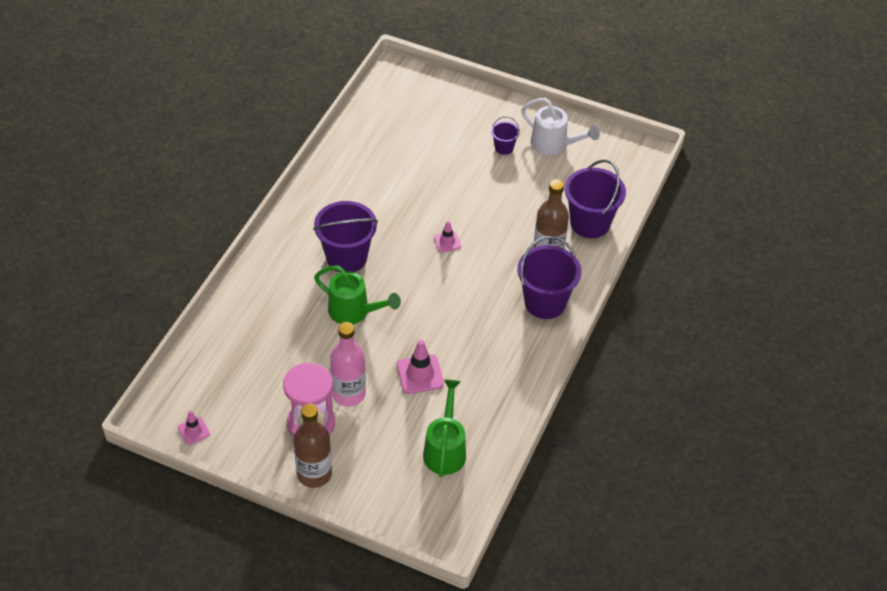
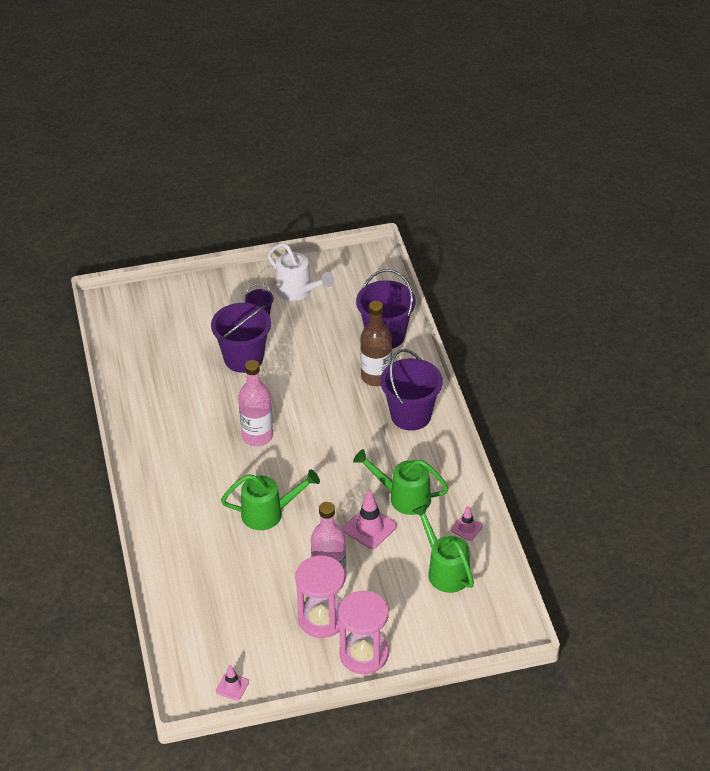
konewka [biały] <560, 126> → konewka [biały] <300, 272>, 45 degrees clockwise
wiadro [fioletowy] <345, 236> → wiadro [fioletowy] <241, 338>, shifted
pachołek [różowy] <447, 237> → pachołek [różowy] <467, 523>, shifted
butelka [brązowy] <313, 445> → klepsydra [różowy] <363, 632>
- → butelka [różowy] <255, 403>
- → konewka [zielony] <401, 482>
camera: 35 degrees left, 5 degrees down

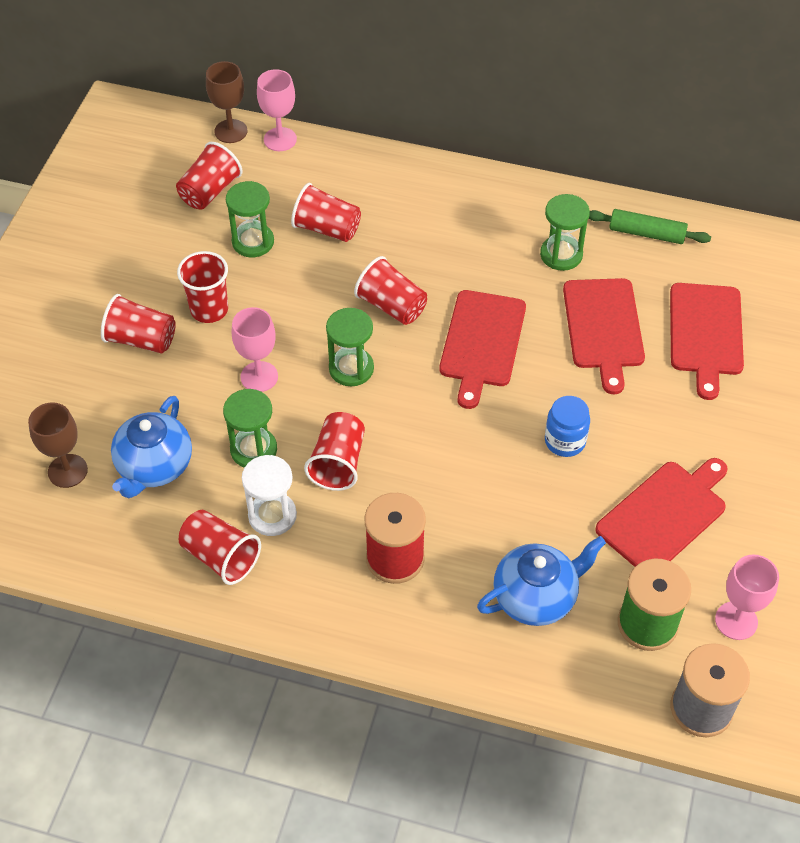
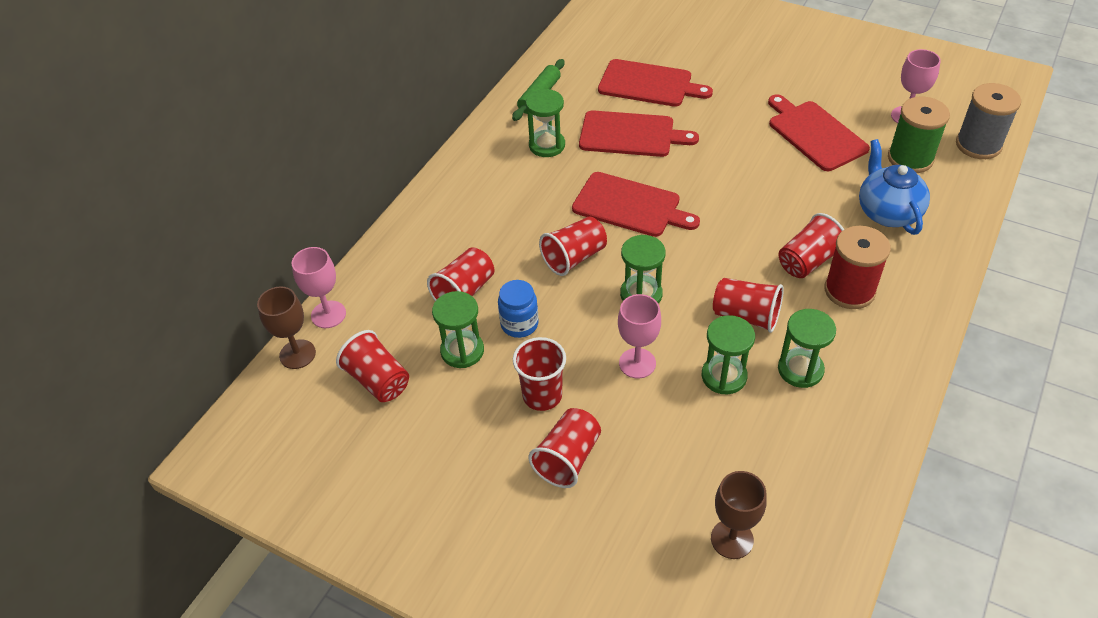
imbryk [niebieski] <151, 447> → -
słoik [niebieski] <567, 426> → słoik [niebieski] <518, 309>, shifted
klepsydra [biały] <269, 495> → klepsydra [zielony] <807, 348>
szklanka [czerwony] <220, 547> → szklanka [czerwony] <811, 245>, shifted
camera: 75 degrees left, 5 degrees down

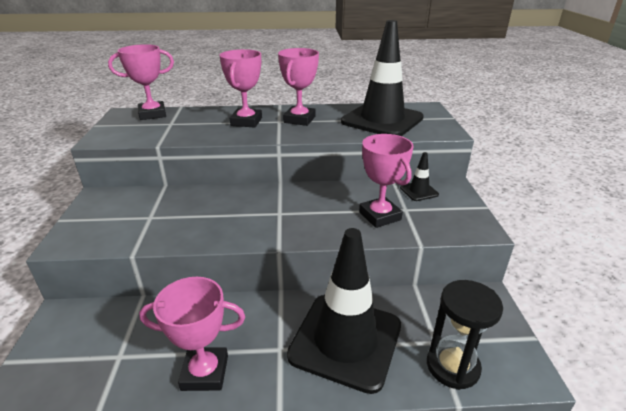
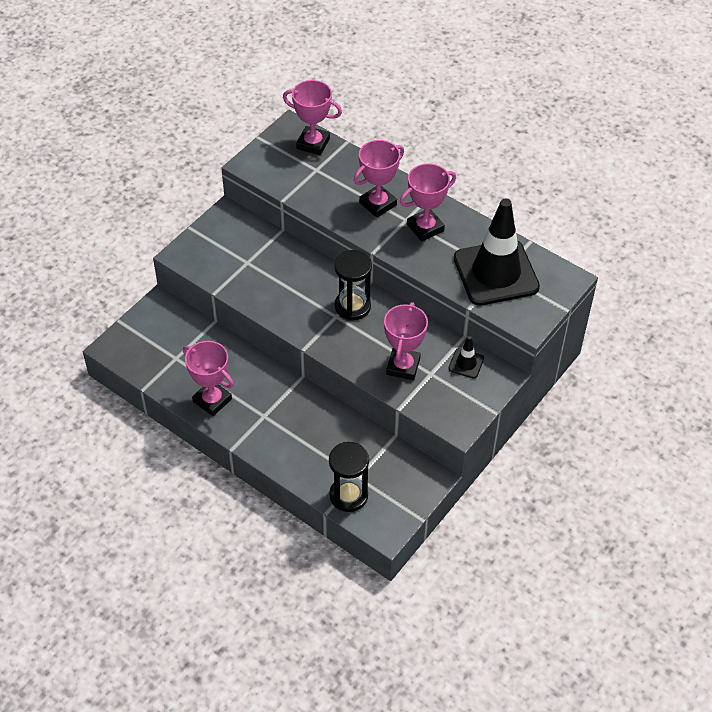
pachołek [czarny] <344, 311> → -
- → klepsydra [czarny] <353, 285>
camera: 40 degrees right, 20 degrees up

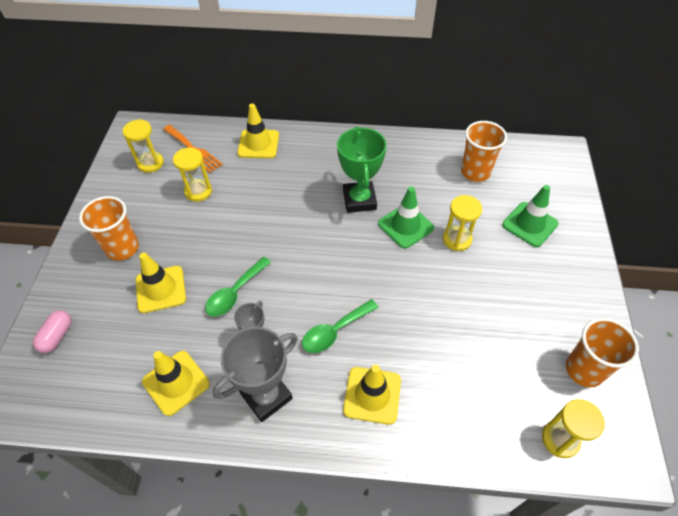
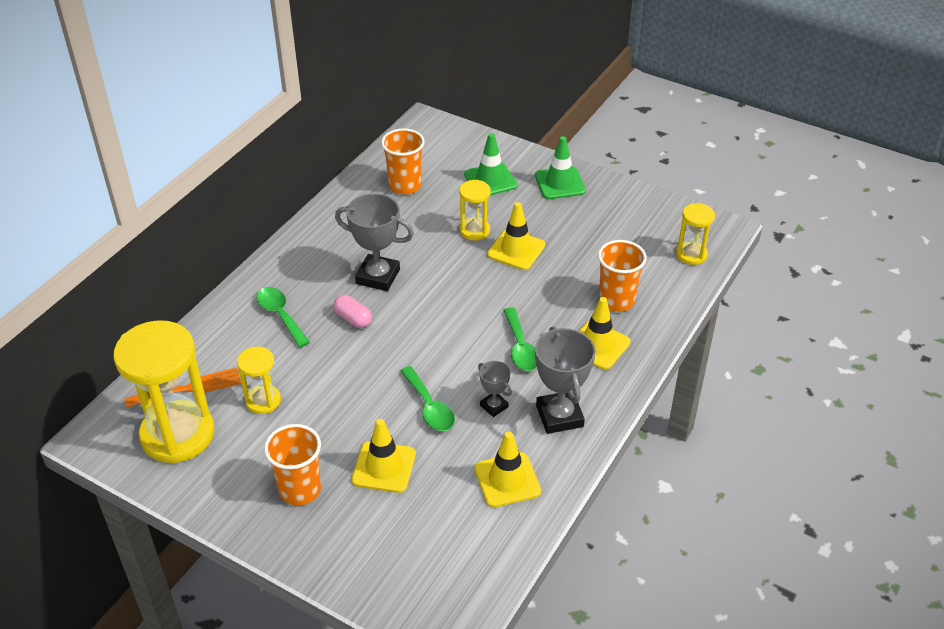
pachołek [żółty] <258, 130> → pachołek [żółty] <516, 236>, shifted
klepsydra [żółty] <143, 146> → klepsydra [żółty] <164, 391>, x2.02
puchar [zielony] <362, 169> → puchar [szary] <374, 242>
pachołek [zielony] <406, 218> → pachołek [zielony] <560, 167>, shifted
kapsułka [różowy] <52, 331> → kapsułka [różowy] <352, 311>, shifted
szklanka [pomarańczowy] <602, 352> → szklanka [pomarańczowy] <622, 276>, shifted
- → łyżka [zielony] <283, 317>
camera: 65 degrees left, 10 degrees down

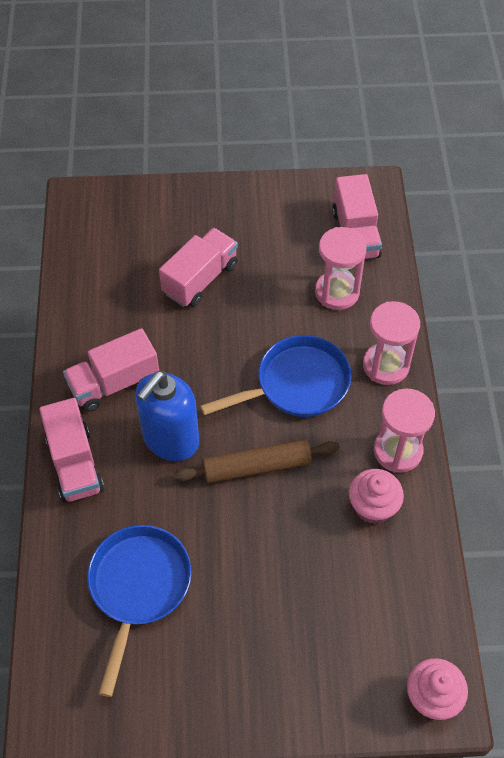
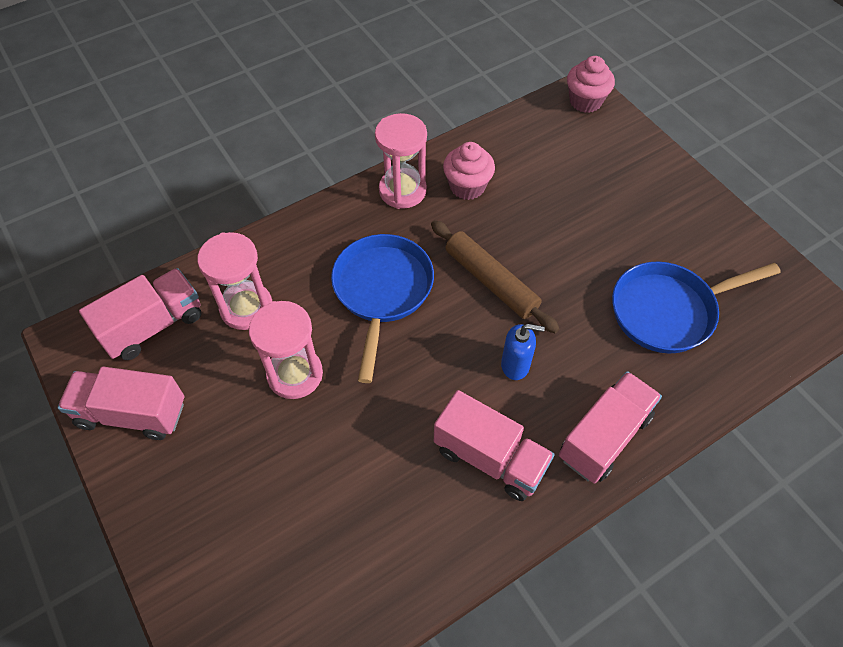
ciężarówka [różowy] <198, 267> → ciężarówka [różowy] <121, 403>, shifted
klepsydra [różowy] <391, 343> → klepsydra [różowy] <286, 350>, shifted
patelnia [niebieski] <275, 376> → patelnia [niebieski] <382, 308>, 60 degrees clockwise
dozownik mydła [niebieski] <167, 416> → dozownik mydła [niebieski] <523, 352>, x0.52
camera: 120 degrees left, 0 degrees up

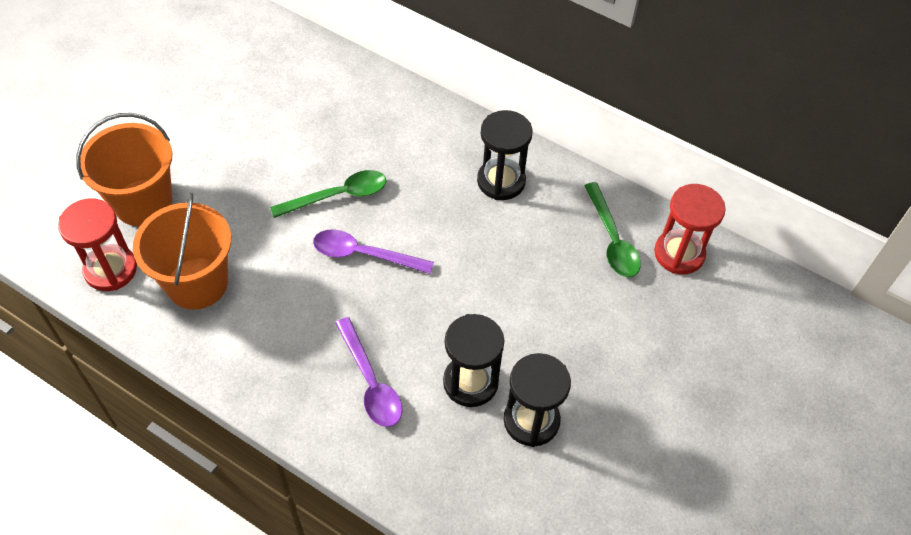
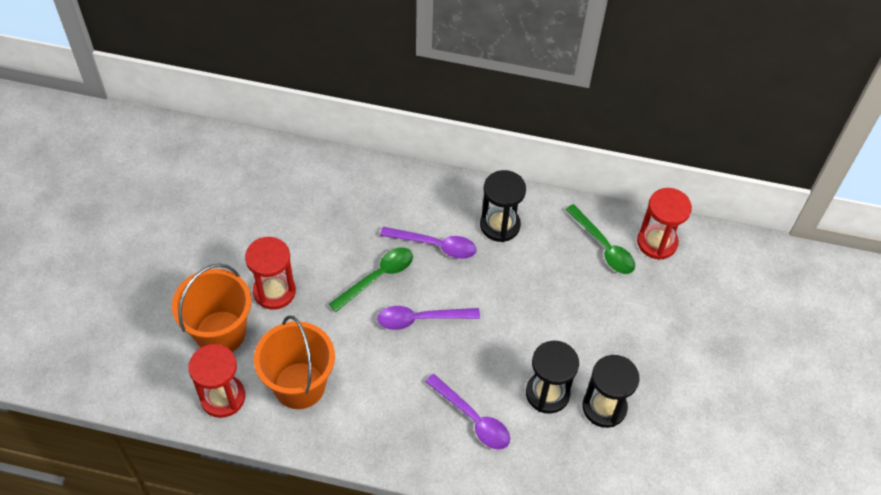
- → łyżka [fioletowy] <428, 243>
- → klepsydra [czerwony] <270, 273>
camera: 20 degrees left, 0 degrees up

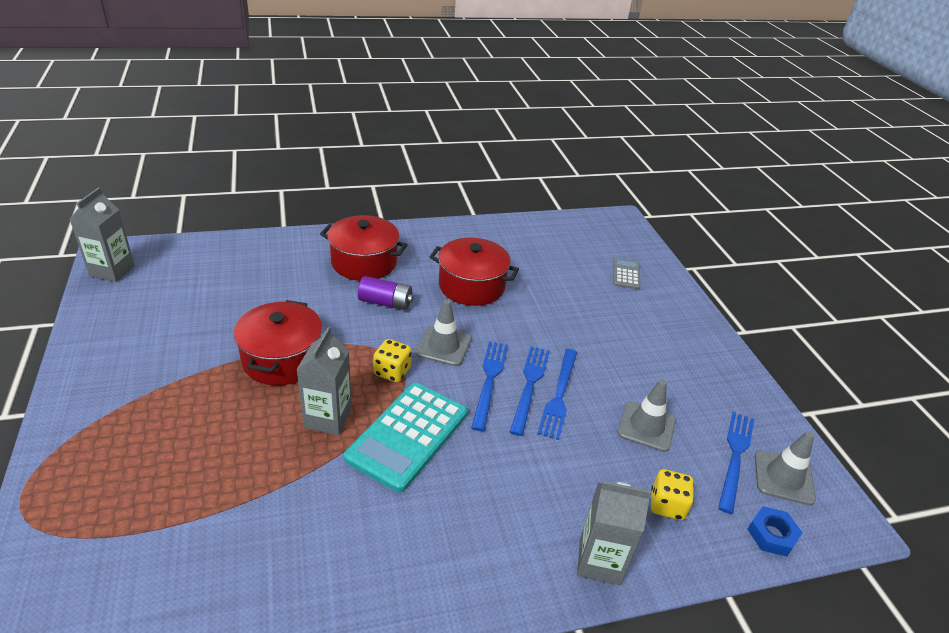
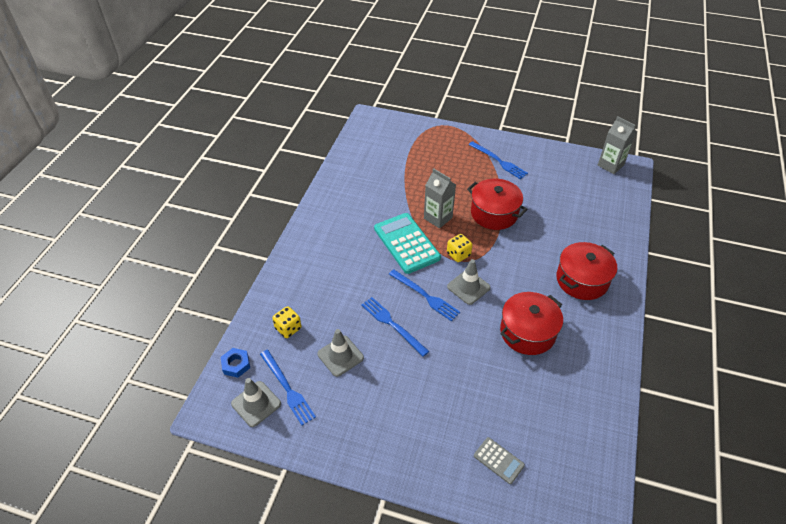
bateria [fioletowy] <385, 293> → -
widelec [niebieski] <530, 391> → widelec [niebieski] <498, 160>, shifted
karton mleka [szary] <614, 533> → -
camera: 125 degrees right, 10 degrees up

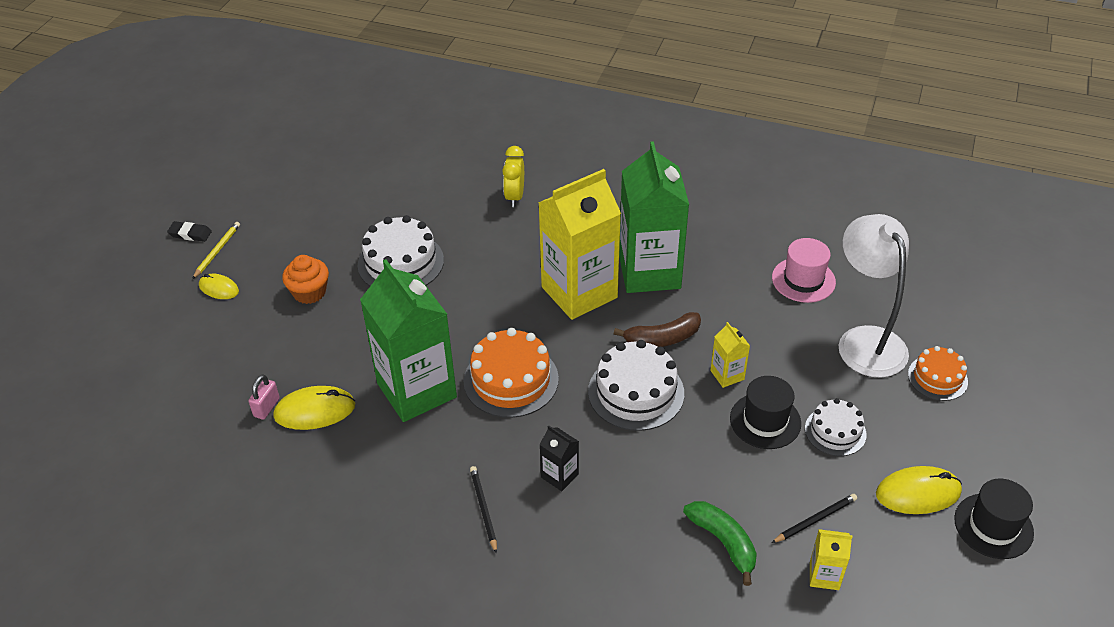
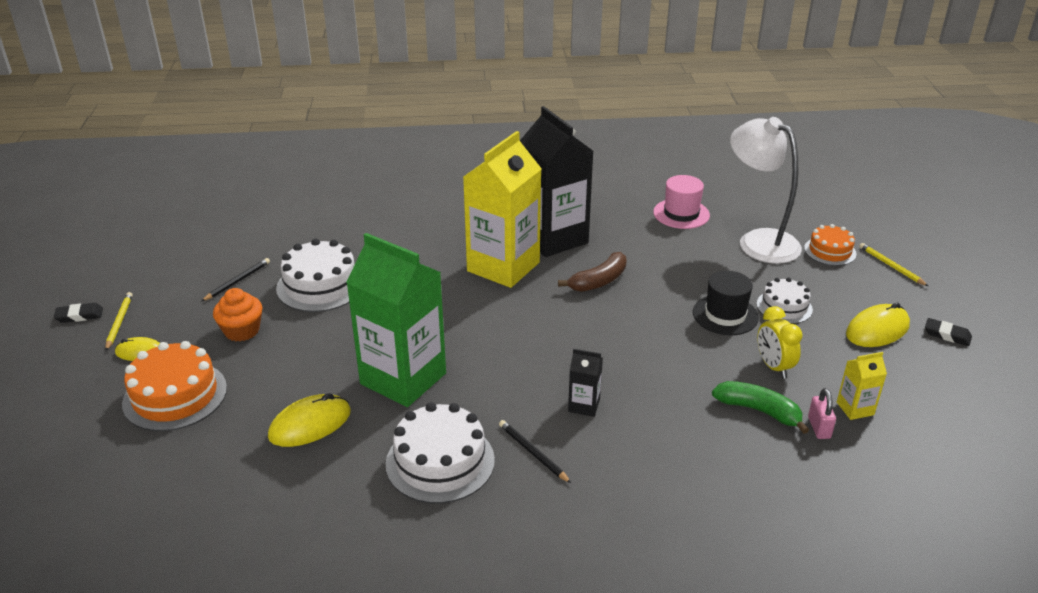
karton mleka [zielony] <654, 217> → karton mleka [czarny] <556, 181>
budzik [żółty] <513, 176> → budzik [żółty] <780, 342>, shifted
karton mleka [żółty] <730, 355> → -
tort [pomarańczowy] <511, 373> → tort [pomarańczowy] <174, 386>, shifted
tort [biały] <636, 385> → tort [biały] <440, 453>, shifted
kłódka [różowy] <264, 397> → kłódka [różowy] <822, 413>, shifted
kapelusz [czarny] <994, 519> → gumka do mazania [czarny] <948, 332>
ołówek [czarny] <814, 518> → ołówek [czarny] <236, 279>, shifted
- → ołówek [żółty] <893, 264>
camera: 25 degrees left, 10 degrees down

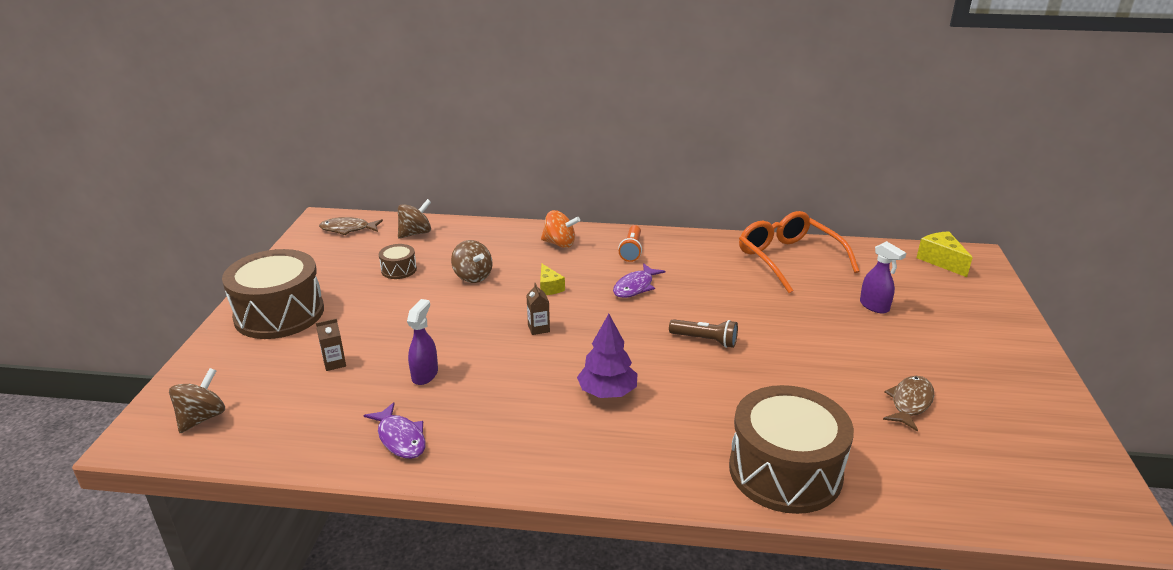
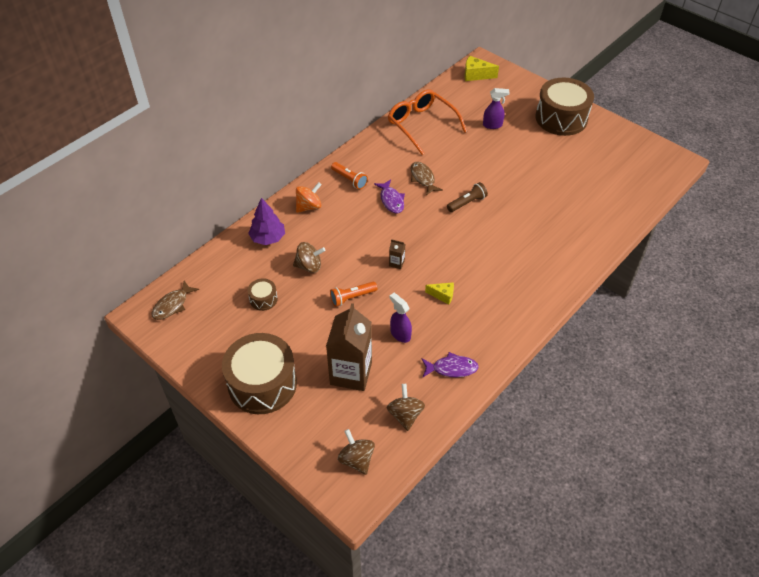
bączek [brązowy] <414, 219> → bączek [brązowy] <406, 407>, shifted
okulary [pomarańczowy] <799, 252> → okulary [pomarańczowy] <427, 122>, 45 degrees clockwise
ser [żółty] <552, 279> → ser [żółty] <439, 293>, shifted
drzewko [fioletowy] <607, 356> → drzewko [fioletowy] <266, 221>, shifted
karton mleka [brązowy] <331, 344> → karton mleka [brązowy] <349, 347>, x2.50
ryba [brązowy] <908, 404> → ryba [brązowy] <427, 178>, shifted
bęben [brązowy] <791, 449> → bęben [brązowy] <565, 107>, shifted
- → latarka [pomarańczowy] <353, 294>
camera: 55 degrees left, 20 degrees up

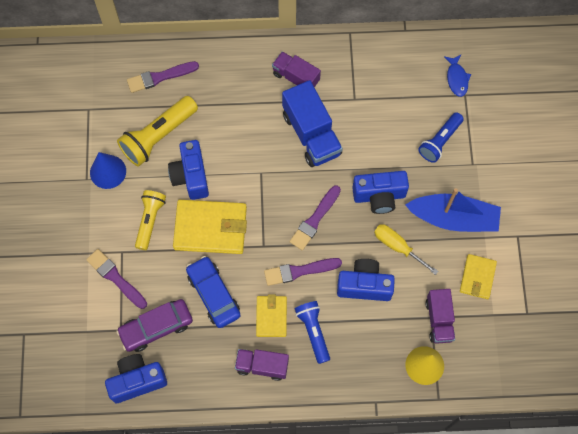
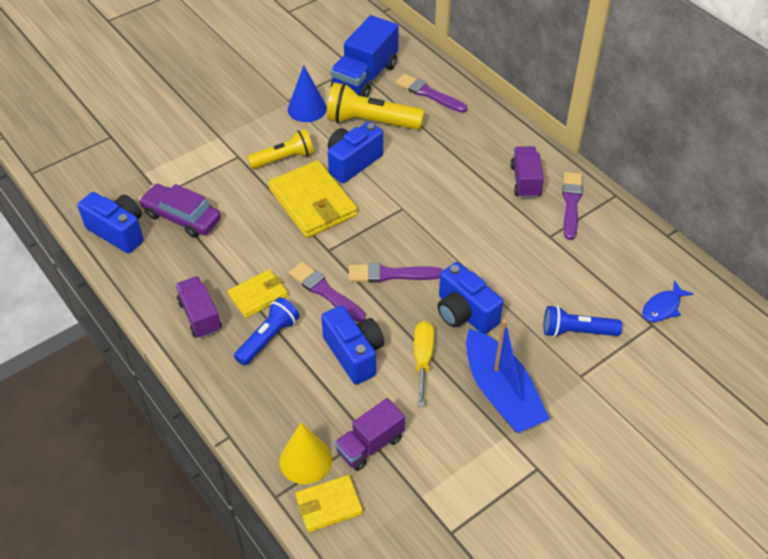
ciężarówka [niebieski] <312, 123> → ciężarówka [niebieski] <364, 56>, shifted
pędzel [fioletowy] <116, 279> → pędzel [fioletowy] <572, 206>, shifted
portfel [żółty] <478, 276> → portfel [żółty] <329, 503>, shifted
samochód [niebieski] <213, 292> → -
camera: 55 degrees right, 20 degrees down

